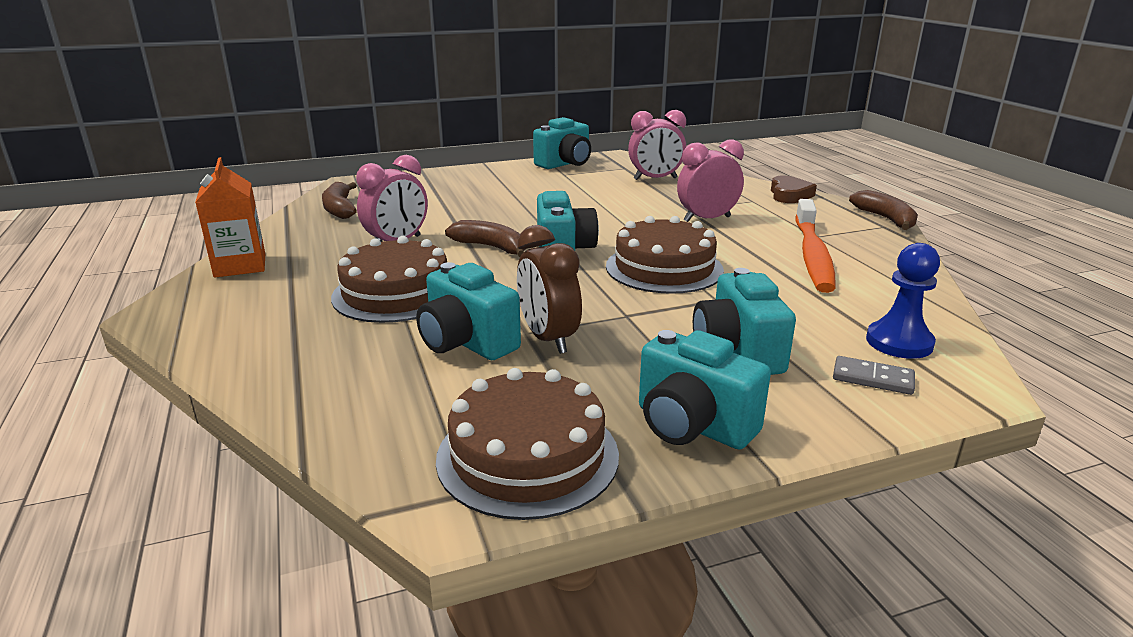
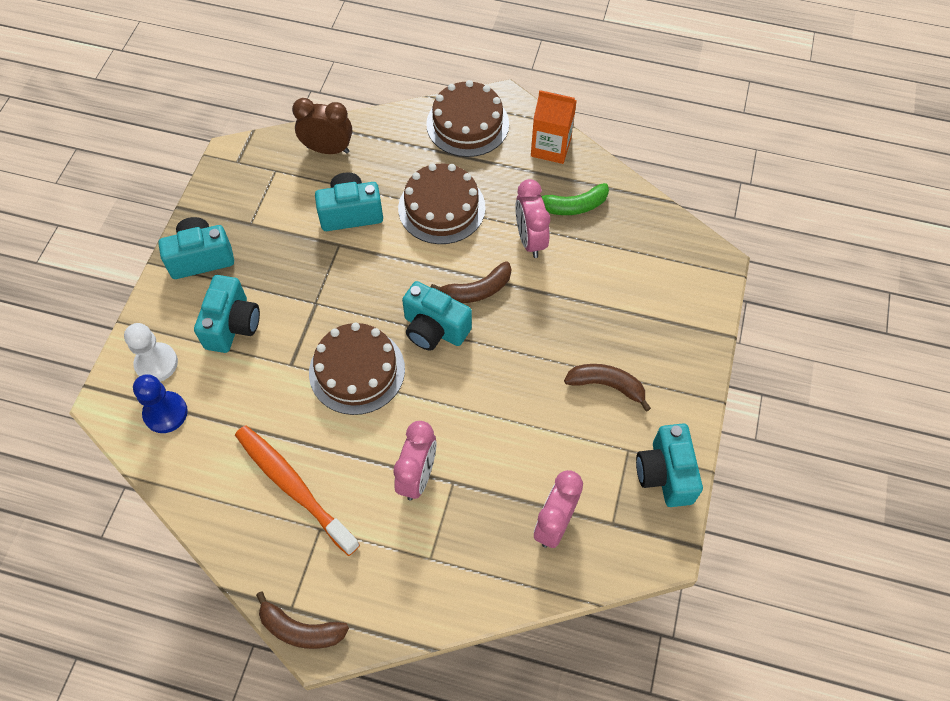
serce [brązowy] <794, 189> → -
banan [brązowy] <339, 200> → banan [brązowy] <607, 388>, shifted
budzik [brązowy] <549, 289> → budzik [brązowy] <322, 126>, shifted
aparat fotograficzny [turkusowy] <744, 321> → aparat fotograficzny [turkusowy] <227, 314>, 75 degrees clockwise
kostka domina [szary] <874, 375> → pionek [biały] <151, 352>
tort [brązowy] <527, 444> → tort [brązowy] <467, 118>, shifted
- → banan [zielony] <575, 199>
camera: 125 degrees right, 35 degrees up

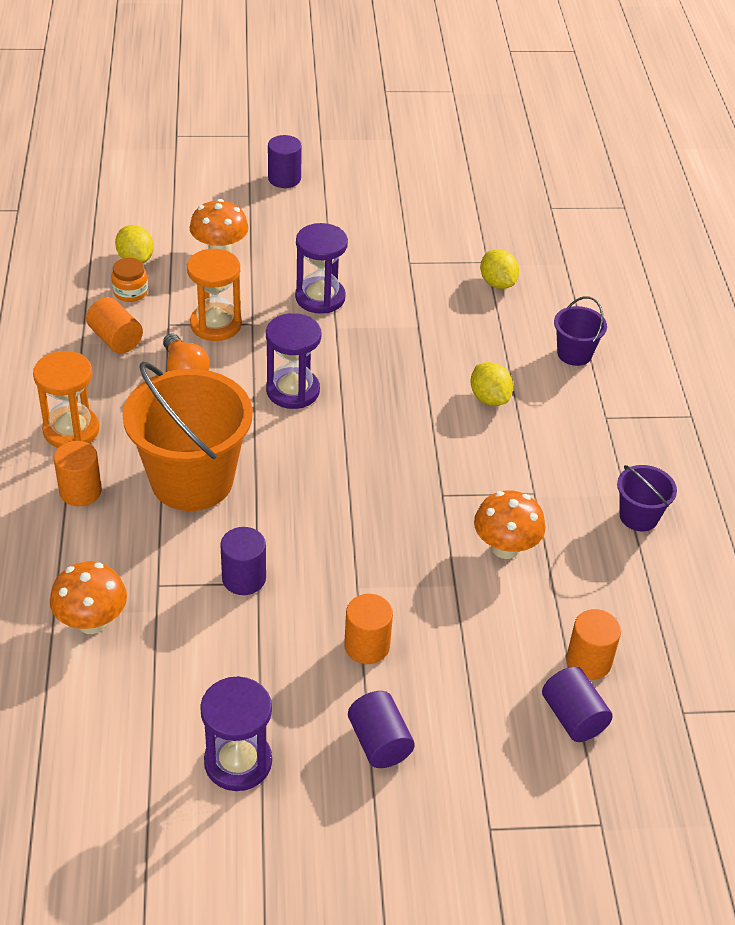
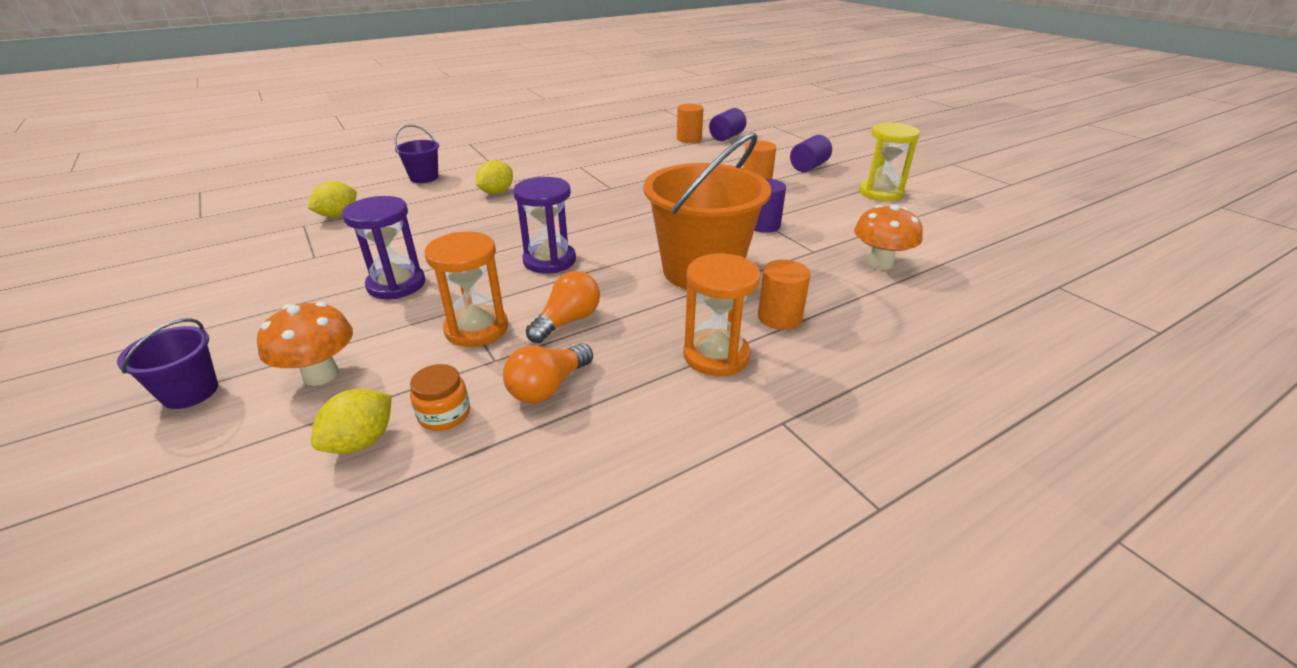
walec [fioletowy] <285, 161> → -
walec [pomarańczowy] <114, 325> → żarówka [pomarańczowy] <548, 373>
wiadro [fioletowy] <647, 498> → wiadro [fioletowy] <167, 363>, shifted
grzyb [pomarańczowy] <510, 524> → -
klepsydra [fioletowy] <236, 733> → klepsydra [żółty] <889, 161>
camera: 115 degrees left, 10 degrees down

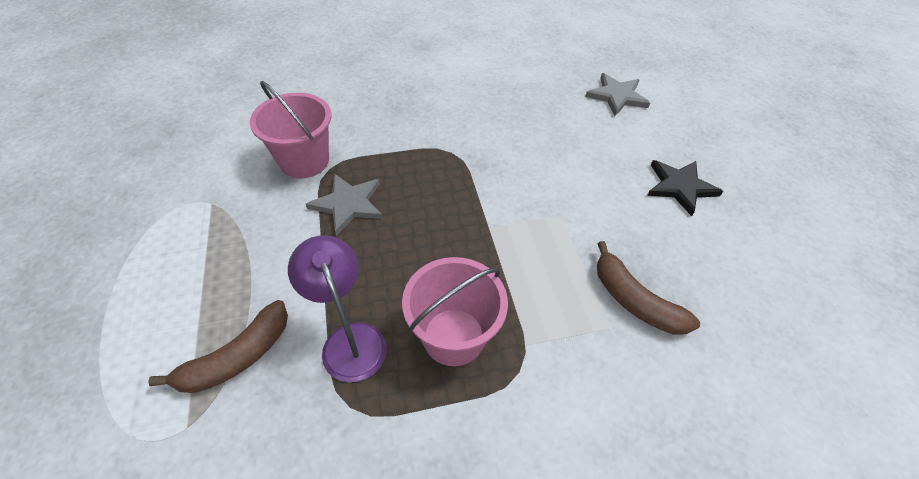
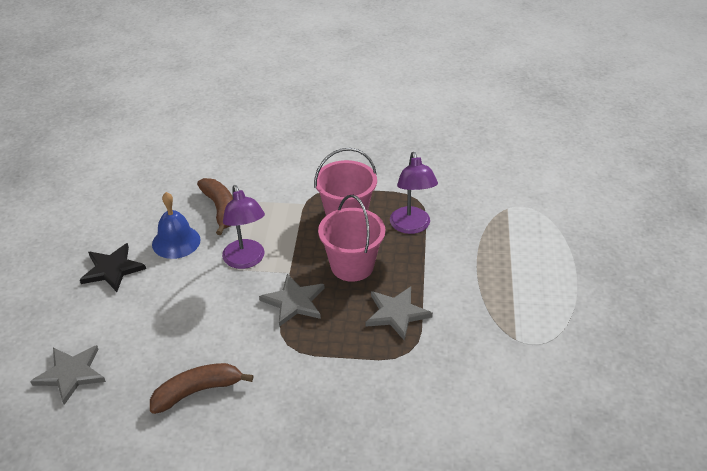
wiadro [różowy] <291, 129> → wiadro [różowy] <351, 238>, shifted
banan [brązowy] <218, 346> → banan [brązowy] <201, 388>, shifted
- → lampka [fioletowy] <243, 227>
- → dzwonek [niebieski] <176, 225>
- → gwiazda [szary] <291, 300>
camera: 160 degrees left, 10 degrees down

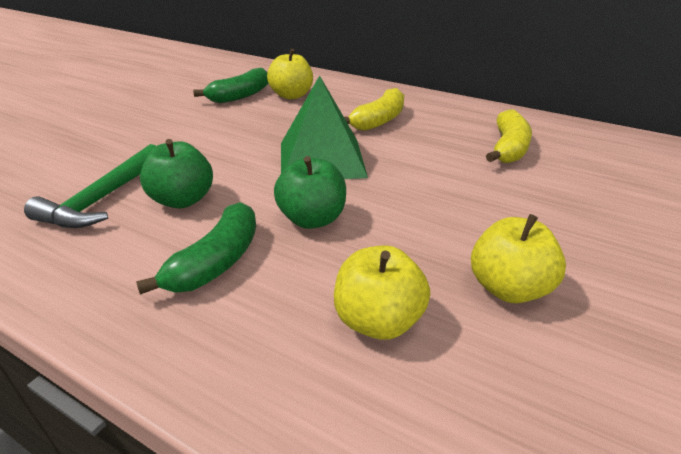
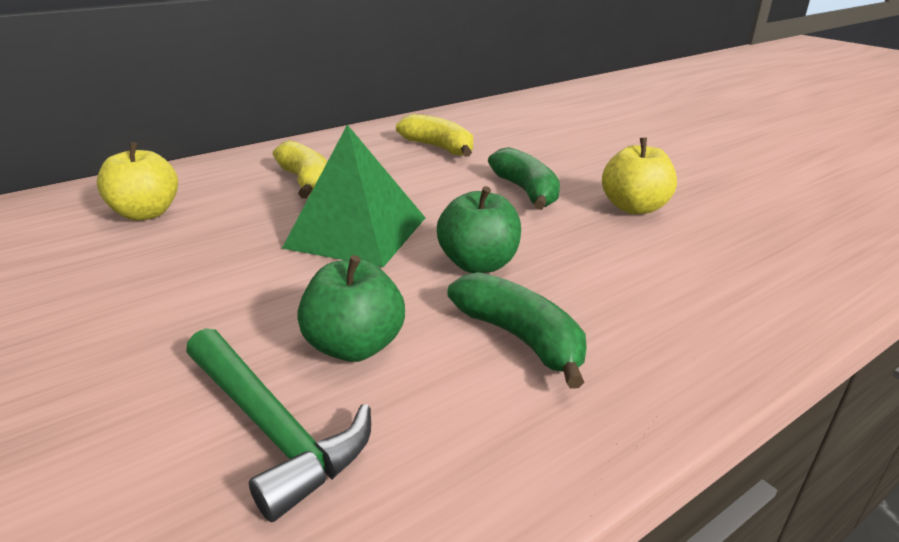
banan [zielony] <231, 85> → banan [zielony] <524, 178>, shifted
jabłko [żółty] <382, 292> → -
camera: 65 degrees left, 5 degrees down

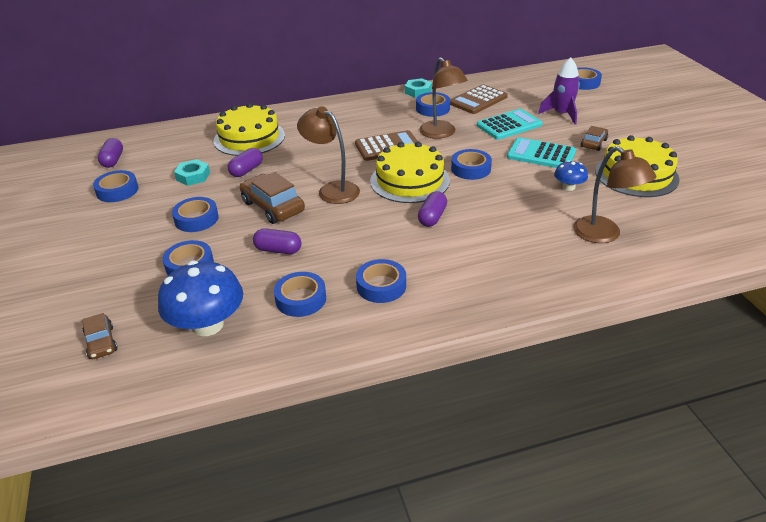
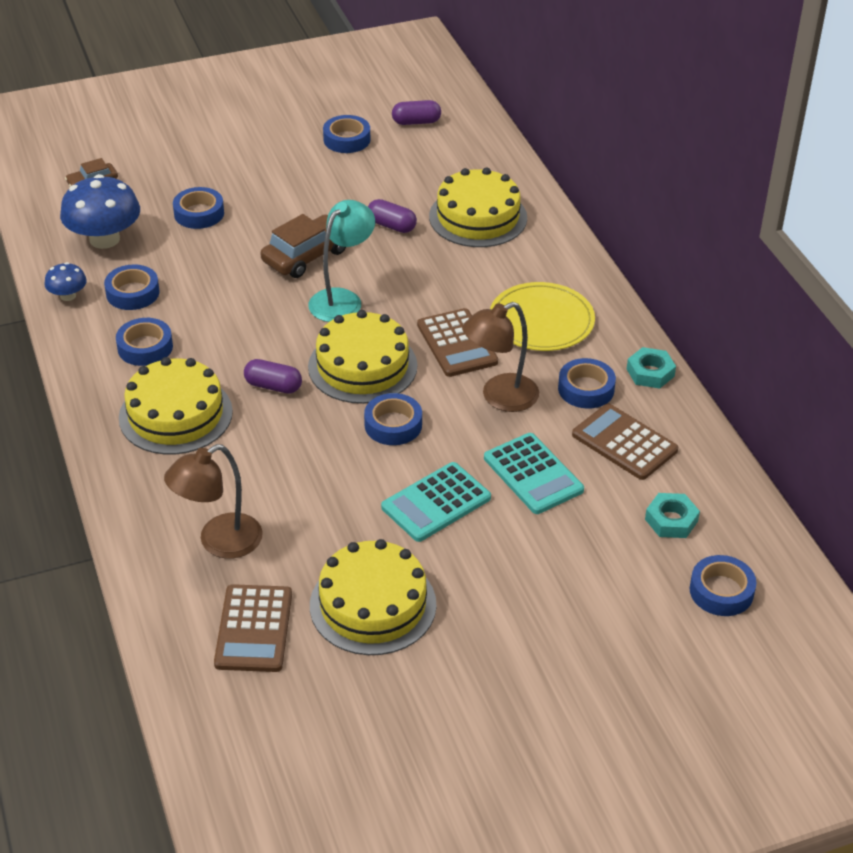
rakieta [fioletowy] <559, 90> → -
lampka [brązowy] <328, 155> → lampka [turkusowy] <341, 261>
samochód [brązowy] <594, 138> → -
kalkulator [turkusowy] <541, 152> → kalkulator [turkusowy] <436, 502>, 150 degrees counterclockwise
nakrętka [turkusowy] <192, 172> → nakrętka [turkusowy] <672, 515>, shifted
grzyb [niebieski] <571, 175> → grzyb [niebieski] <65, 281>, shifted
taśma klejąca [niebieski] <195, 214> → -
kapsułka [fioletowy] <277, 241> → -
- → talerz [żółty] <542, 316>
- → tort [żółty] <176, 406>
- → kalkulator [brązowy] <253, 628>
camera: 85 degrees right, 5 degrees up

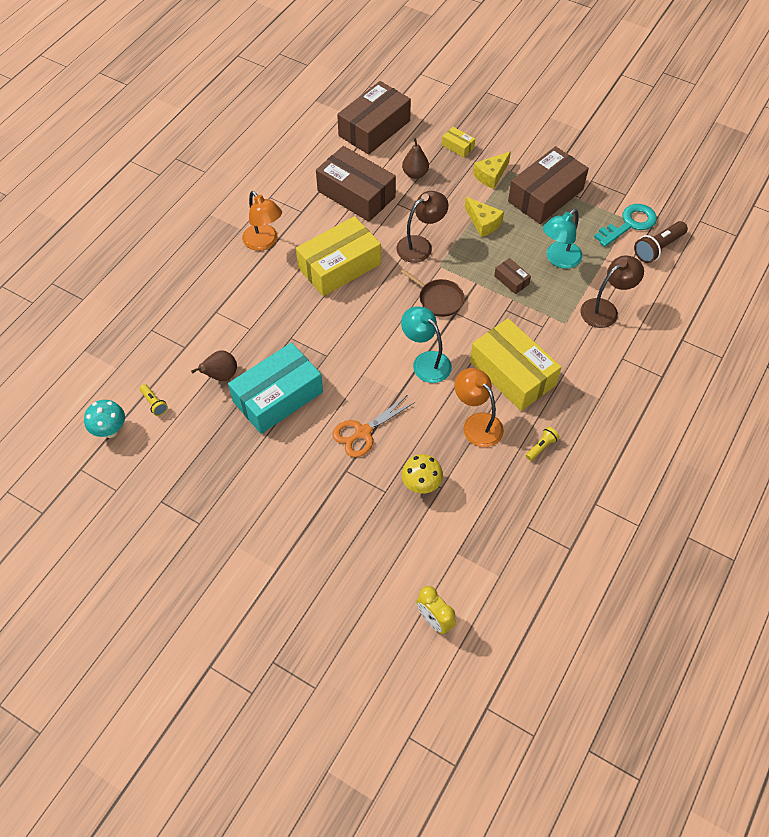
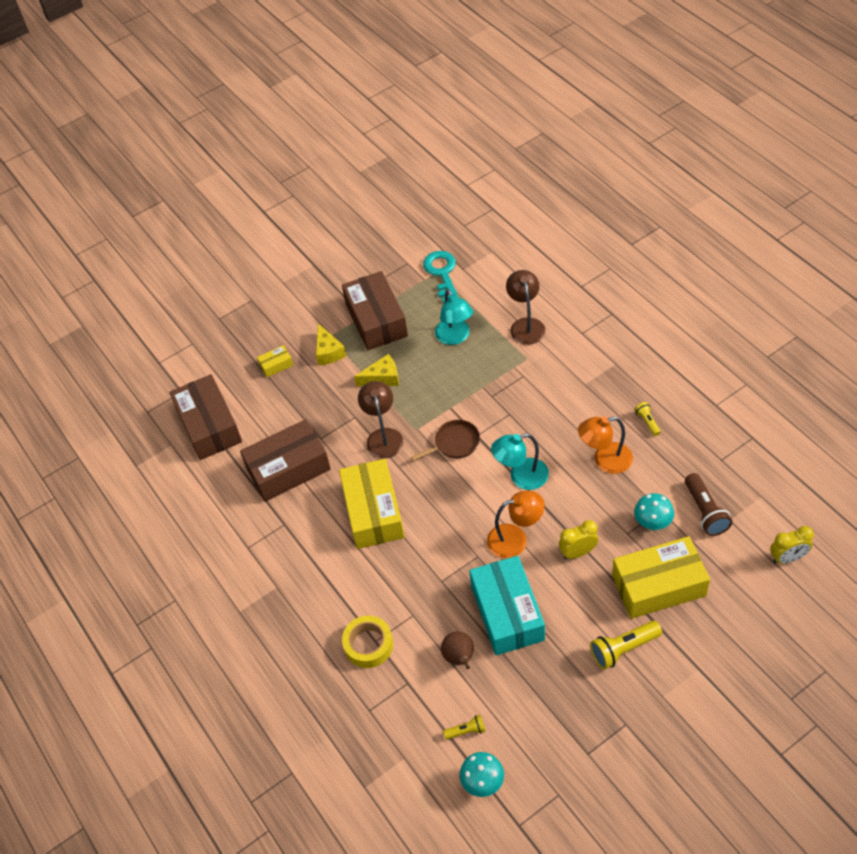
gruszka [brązowy] <415, 158> → -
lampka [pomarańczowy] <262, 221> → lampka [pomarańczowy] <516, 524>, shifted
latarka [brązowy] <661, 242> → latarka [brązowy] <708, 504>, shifted
pudełko [brązowy] <512, 276> → -
pudełko [żółty] <515, 364> → pudełko [żółty] <661, 577>, shifted
nożyczki [pomarańczowy] <373, 426> → budzik [żółty] <578, 539>
grzyb [żółty] <422, 474> → grzyb [turkusowy] <654, 512>
- → taśma klejąca [żółty] <367, 642>
- → latarka [żółty] <626, 645>
camera: 60 degrees left, 5 degrees down

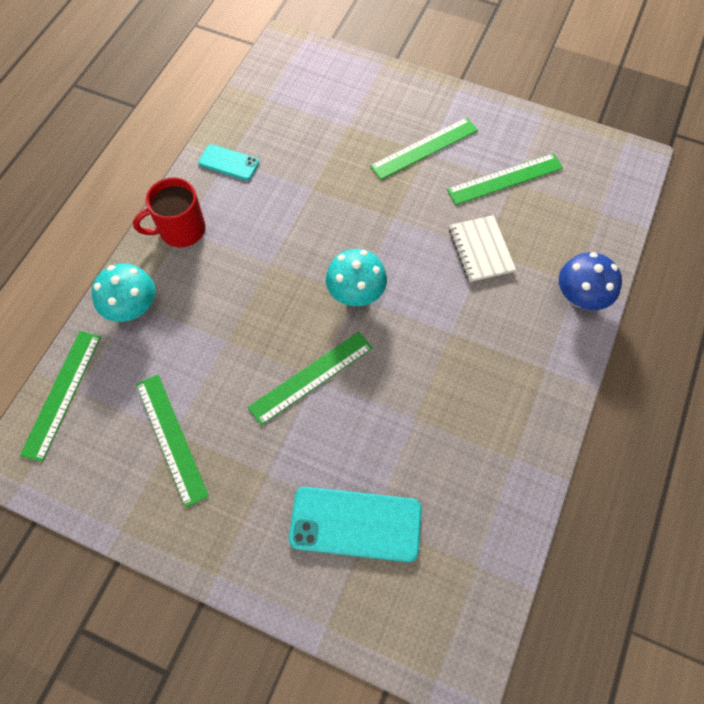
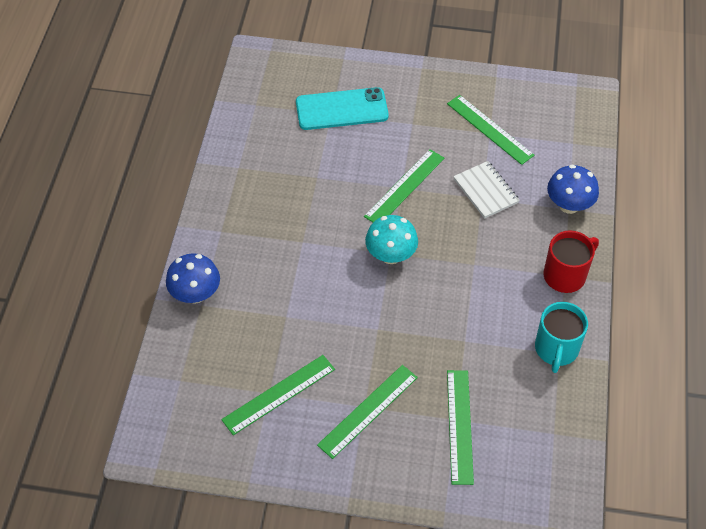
telefon [turkusowy] <228, 162> → kubek [turkusowy] <561, 337>
zeszyt [biały] <482, 248> → zeszyt [biały] <486, 190>, shifted
grzyb [turkusowy] <123, 292> → grzyb [niebieski] <573, 189>
linijka [zielony] <60, 396> → linijka [zielony] <460, 427>, shifted
camera: 165 degrees right, 10 degrees down

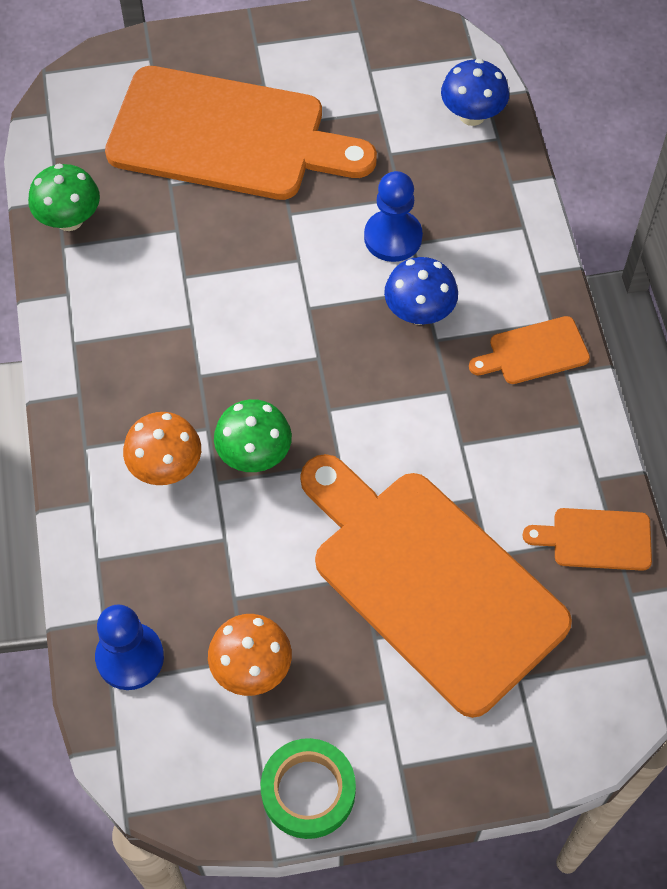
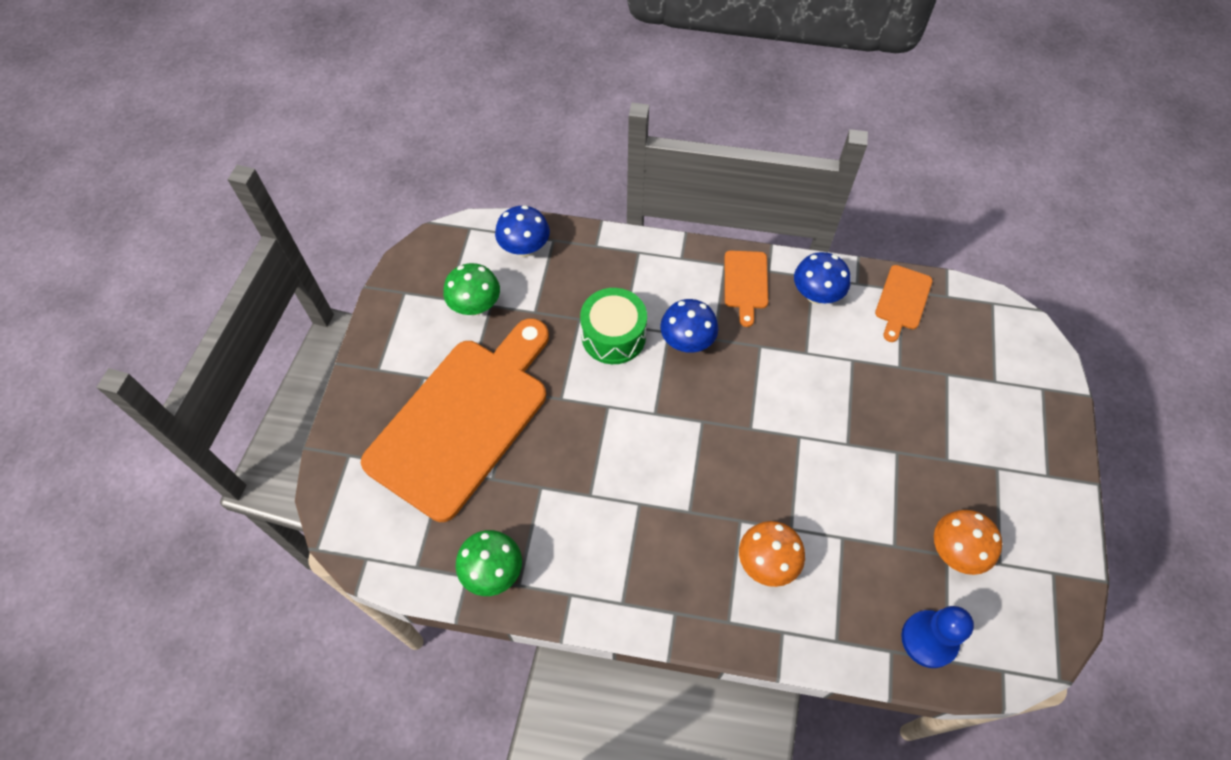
pionek [niebieski] <393, 216> → bęben [zielony] <613, 326>
grzyb [zielony] <253, 435> → grzyb [zielony] <471, 289>, shifted
deska do krojenia [pomarańczowy] <436, 586> → -
taśma klejąca [zielony] <308, 788> → -
- → grzyb [niebieski] <822, 278>
camera: 70 degrees left, 0 degrees up

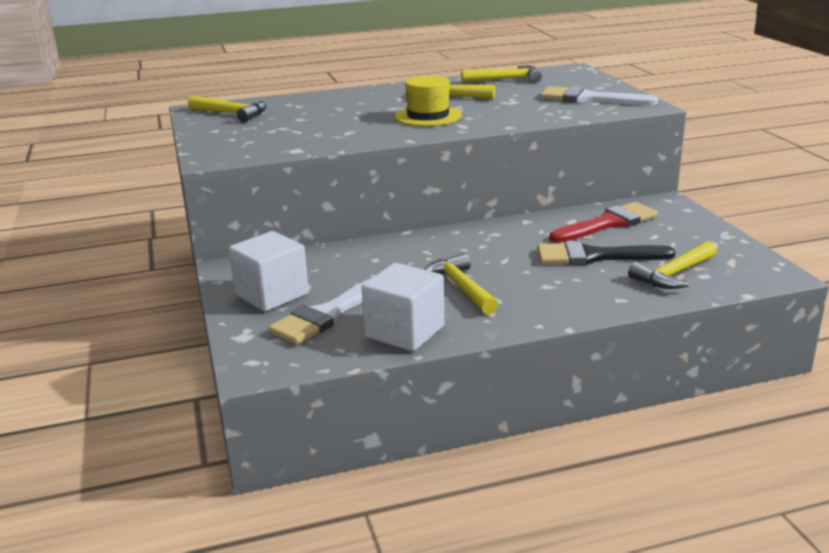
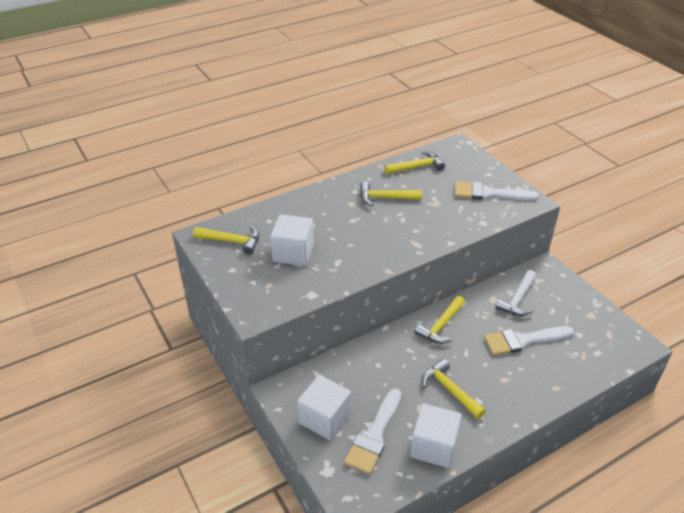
kapelusz [żółty] <428, 100> → -
pędzel [czerwony] <603, 222> → młotek [biały] <515, 293>
pędzel [czarny] <606, 253> → pędzel [biały] <529, 340>
młotek [żółty] <672, 265> → młotek [żółty] <439, 320>, shifted
- → sześcian [biały] <292, 240>
camera: 15 degrees left, 15 degrees up

